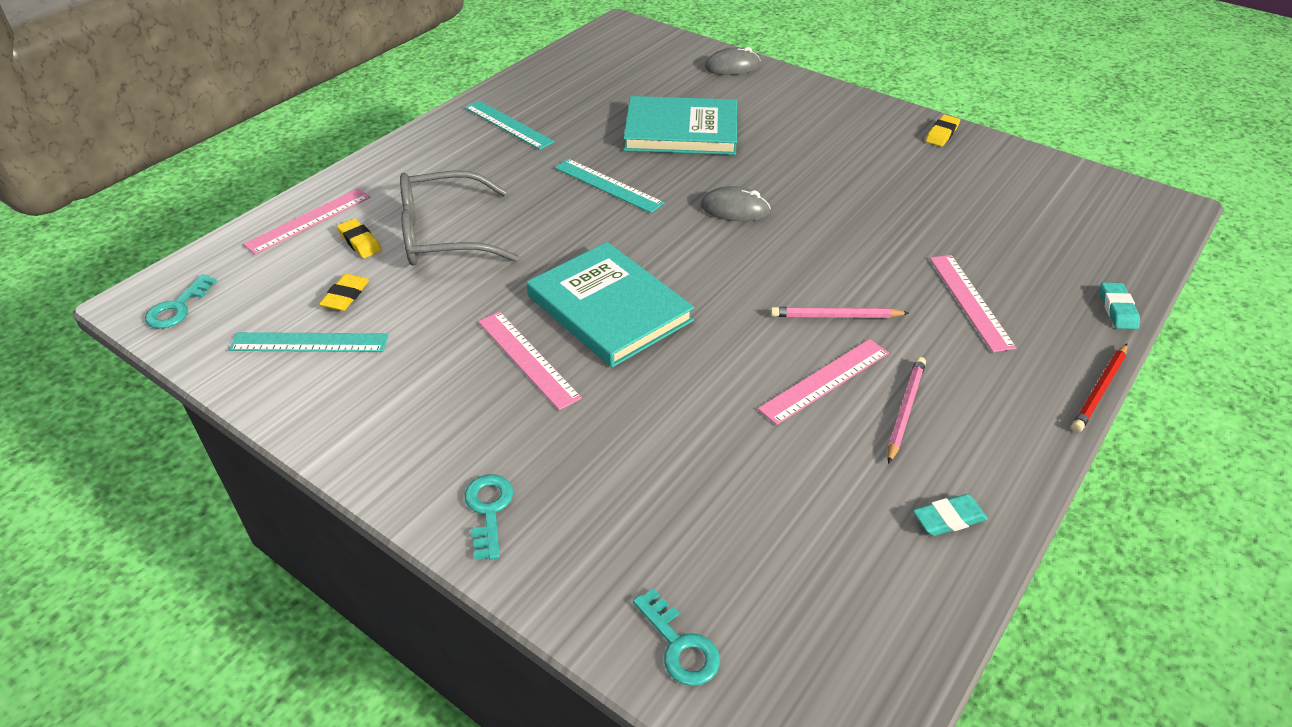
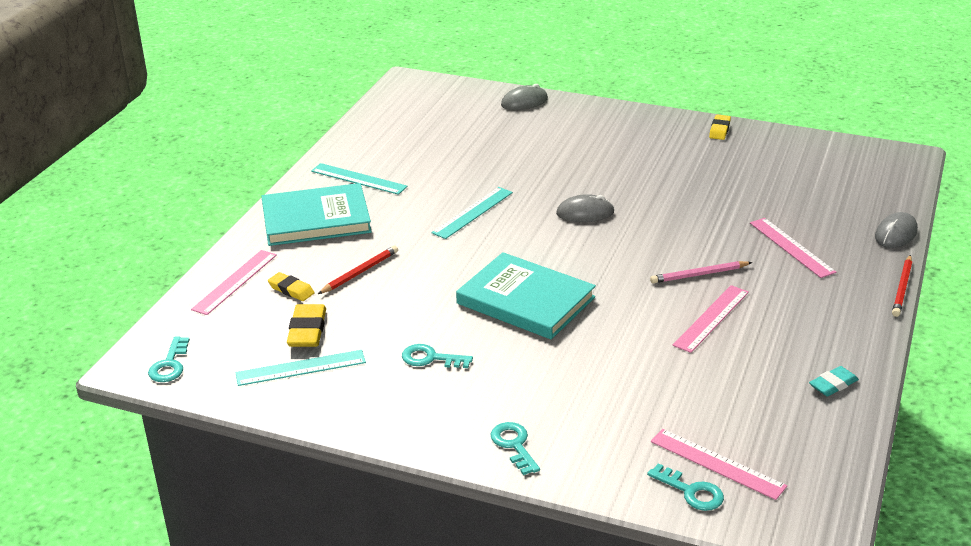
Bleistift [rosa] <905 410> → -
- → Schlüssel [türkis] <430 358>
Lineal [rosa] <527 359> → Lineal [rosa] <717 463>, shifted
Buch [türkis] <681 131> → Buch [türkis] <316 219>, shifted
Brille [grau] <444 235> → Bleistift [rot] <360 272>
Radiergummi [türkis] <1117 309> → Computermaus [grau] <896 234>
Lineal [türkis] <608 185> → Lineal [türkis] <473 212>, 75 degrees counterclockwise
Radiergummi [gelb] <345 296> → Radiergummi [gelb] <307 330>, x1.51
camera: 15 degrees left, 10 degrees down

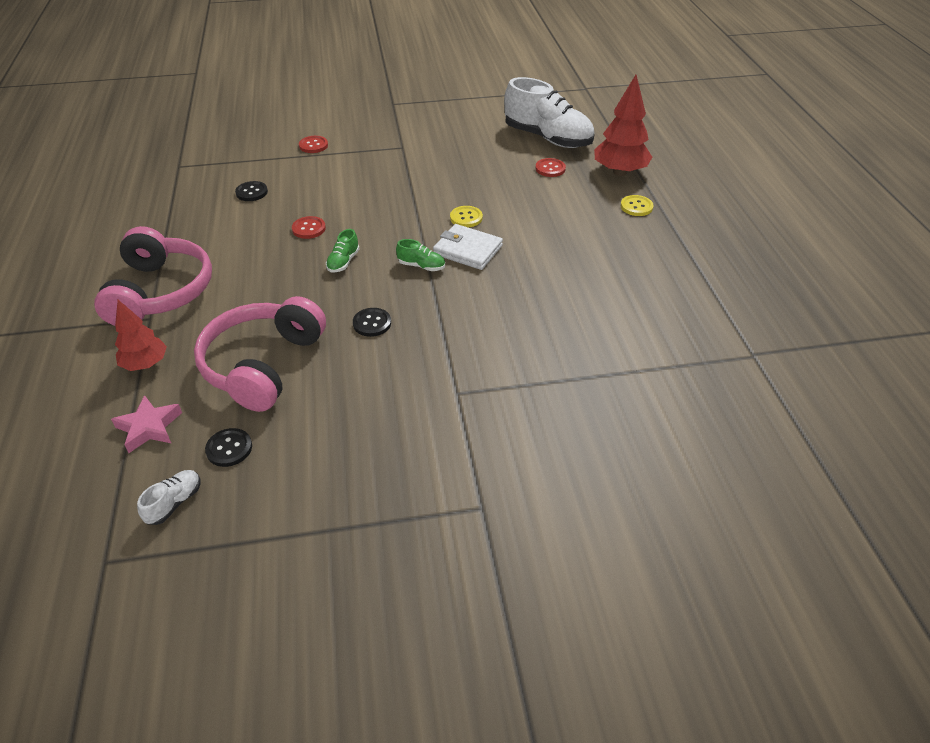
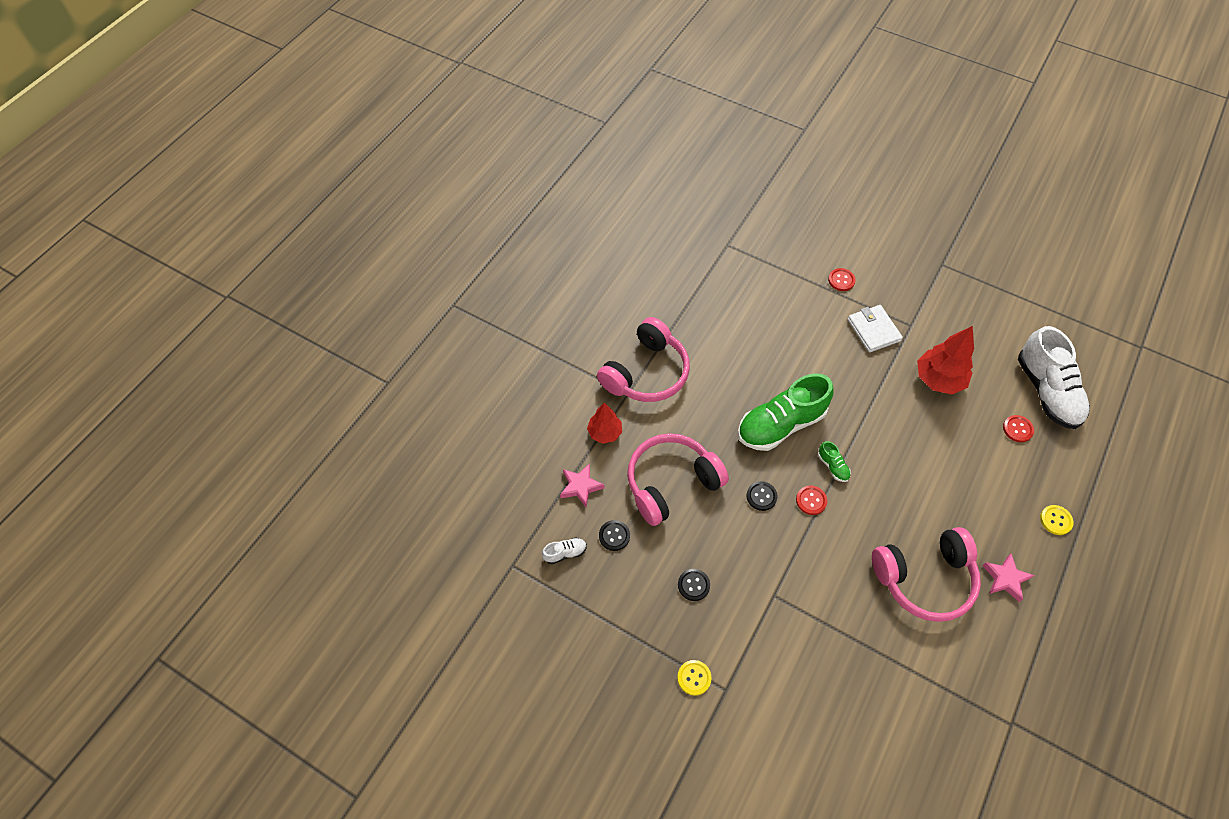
- → Kopfhörer [rosa] <925 579>
- → Stern [rosa] <1005 579>
Knopf [schwarz] <251 192> → Knopf [schwarz] <693 585>, shifted
Knopf [rot] <309 229> → Knopf [rot] <811 500>, shifted
Geldbörse [weiß] <468 250> → Geldbörse [weiß] <873 330>, shifted
Knopf [gelb] <466 218> → Knopf [gelb] <694 678>, shifted
Baum [rot] <619 172> → Baum [rot] <938 379>, shifted
Schuh [grün] <343 262> → Schuh [grün] <780 424>, x2.43
camera: 40 degrees right, 15 degrees up

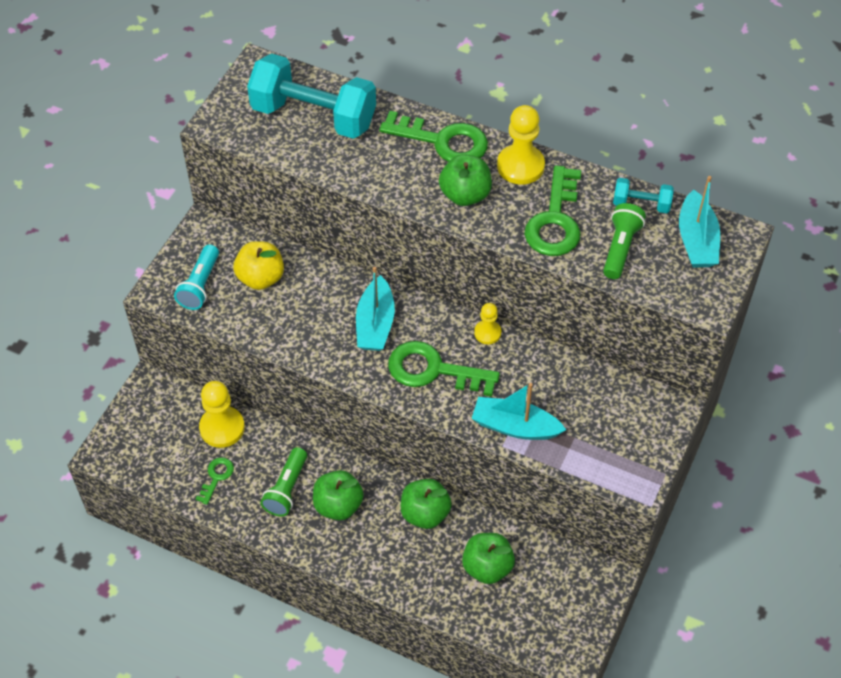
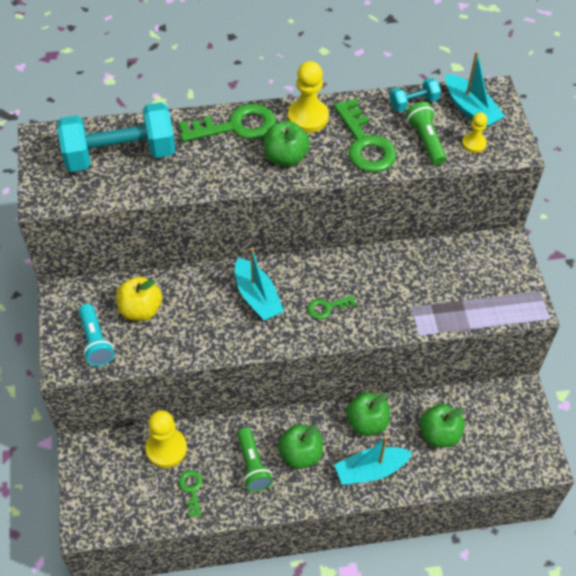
Boot [türkis] <515 426> → Boot [türkis] <370 470>, shifted
Bauer [gelb] <487 333> → Bauer [gelb] <474 143>, shifted
Schlüssel [grün] <433 370> → Schlüssel [grün] <327 307>, x0.50
camera: 35 degrees left, 0 degrees up

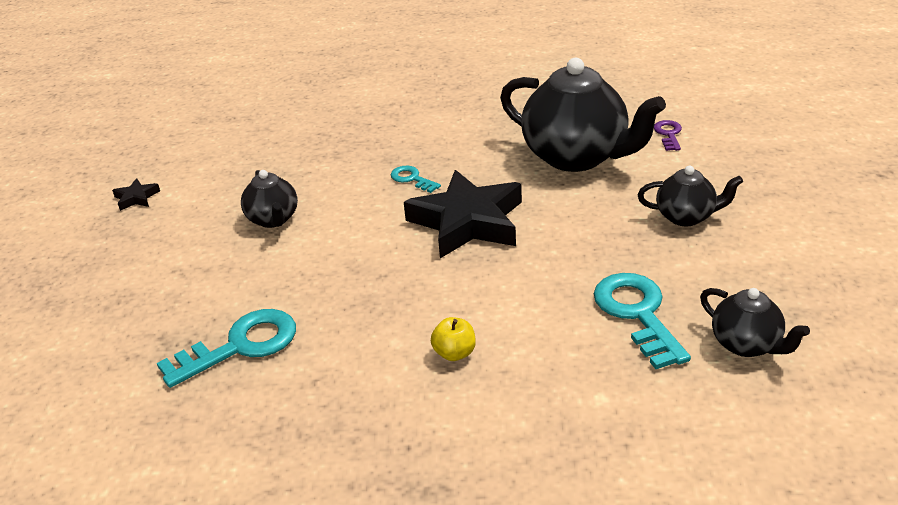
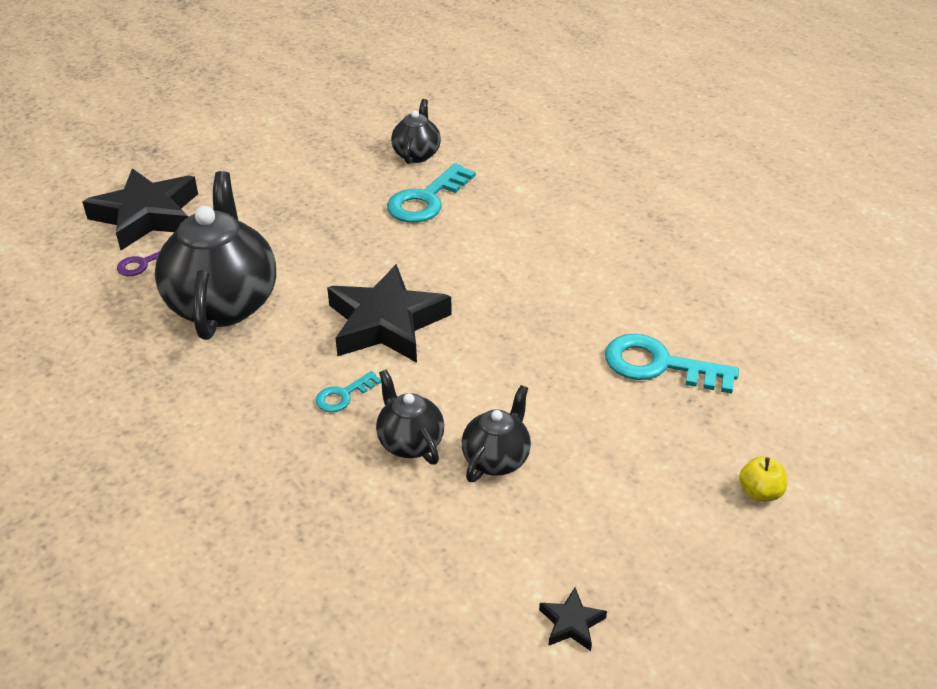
- → Stern [schwarz] <147 216>
Apfel [gelb] <454 353> → Apfel [gelb] <759 492>, shifted
Teekanne [schwarz] <686 217> → Teekanne [schwarz] <410 442>, shifted
Schlüssel [türkis] <412 179> → Schlüssel [türkis] <343 395>, 45 degrees clockwise
camera: 130 degrees left, 5 degrees up

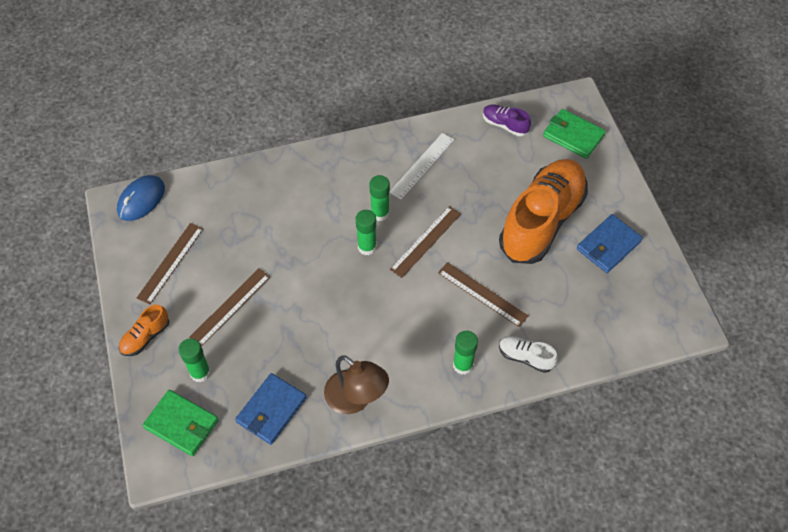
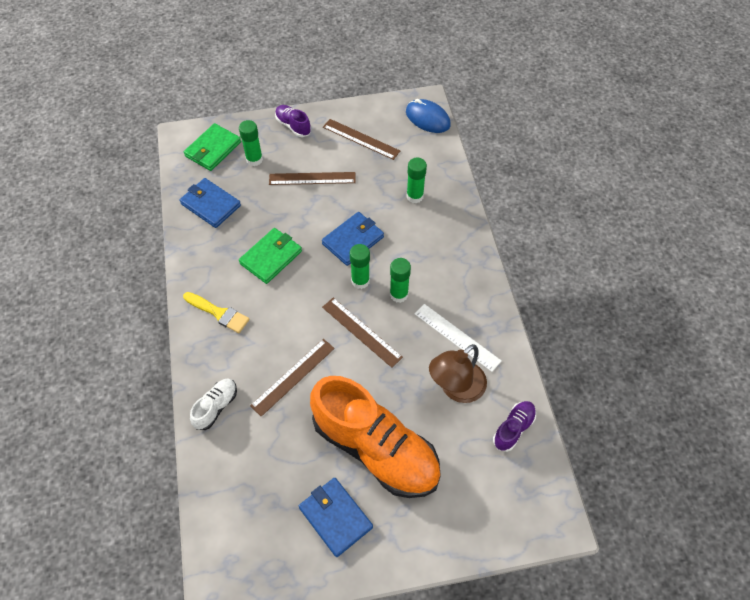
- → Pinsel [gelb] <219 313>
- → Geldbörse [blau] <353 240>
Lampe [braun] <356 399> → Lampe [braun] <456 388>, shifted
Klebestift [grün] <463 365> → Klebestift [grün] <414 196>, shifted
Geldbörse [grün] <573 136> → Geldbörse [grün] <271 257>, shifted
Schuh [orange] <145 337> → Schuh [lila] <293 126>
Lineal [braun] <230 306> → Lineal [braun] <312 178>, 45 degrees counterclockwise
camera: 95 degrees right, 0 degrees up

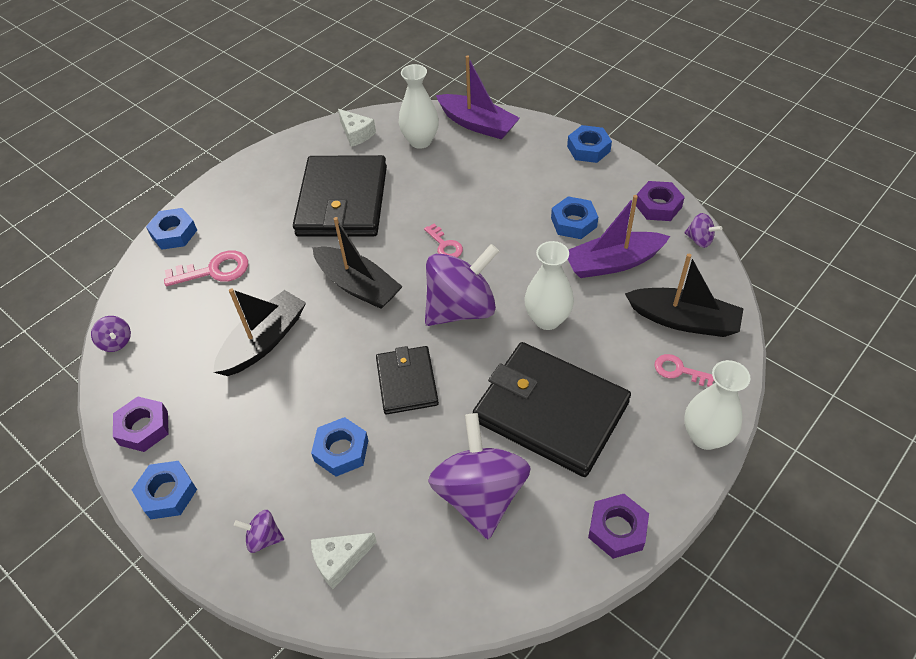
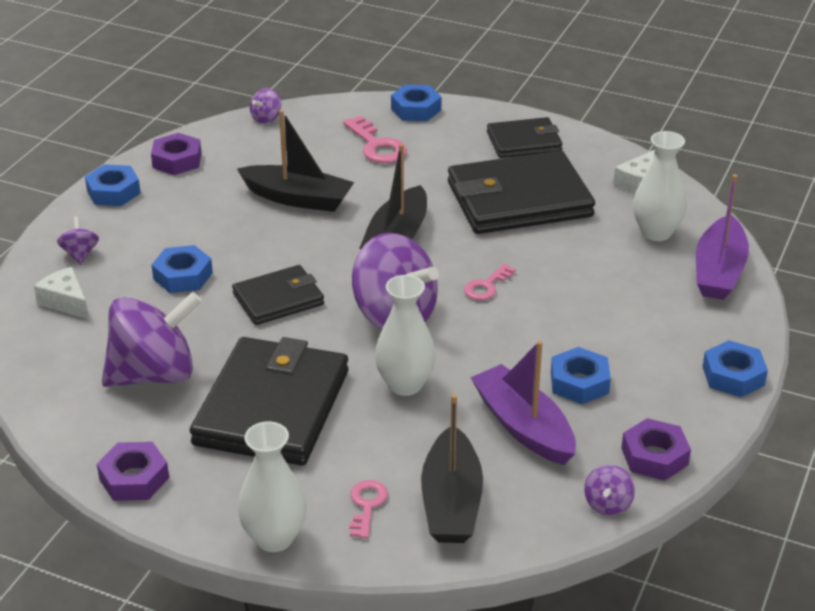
- → Geldbörse [schwarz] <524 141>
camera: 70 degrees right, 15 degrees down

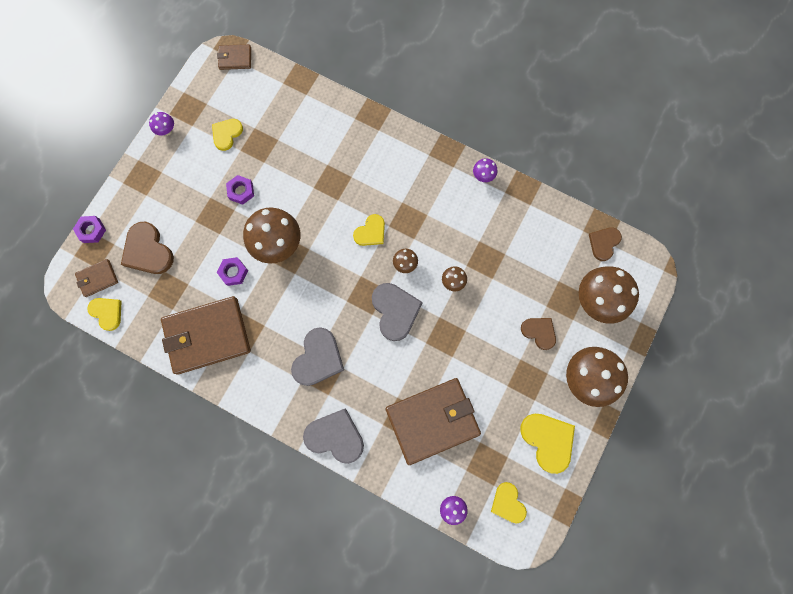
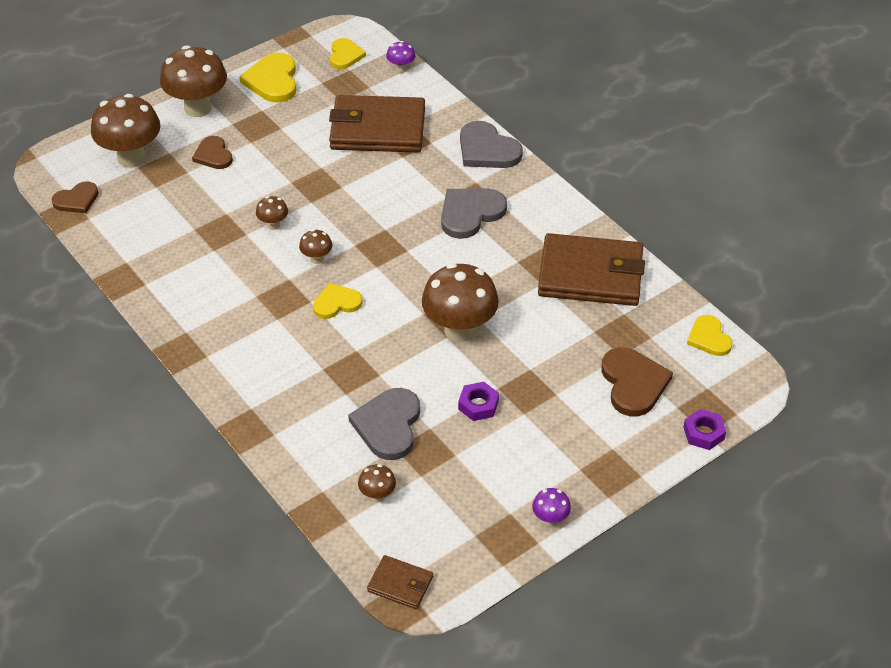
Geldbörse [braun] <97 278> → -
Herz [gelb] <226 134> → -
Sechskantmutter [lila] <233 272> → -
Pilz [lila] <483 176> → -
- → Pilz [braun] <377 495>
Herz [grau] <395 311> → Herz [grau] <388 425>, shifted
camera: 155 degrees left, 30 degrees down

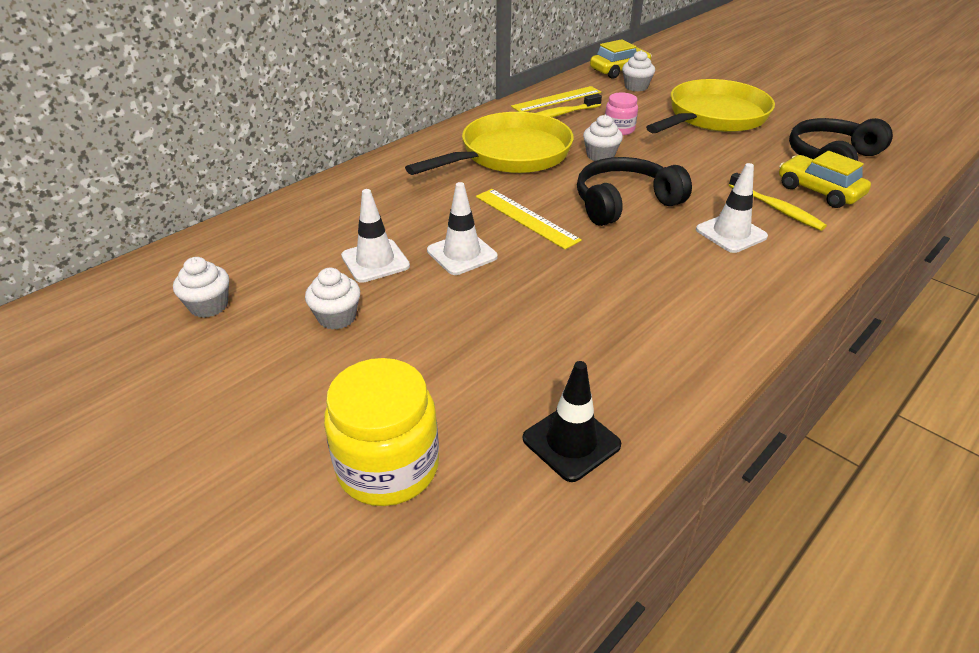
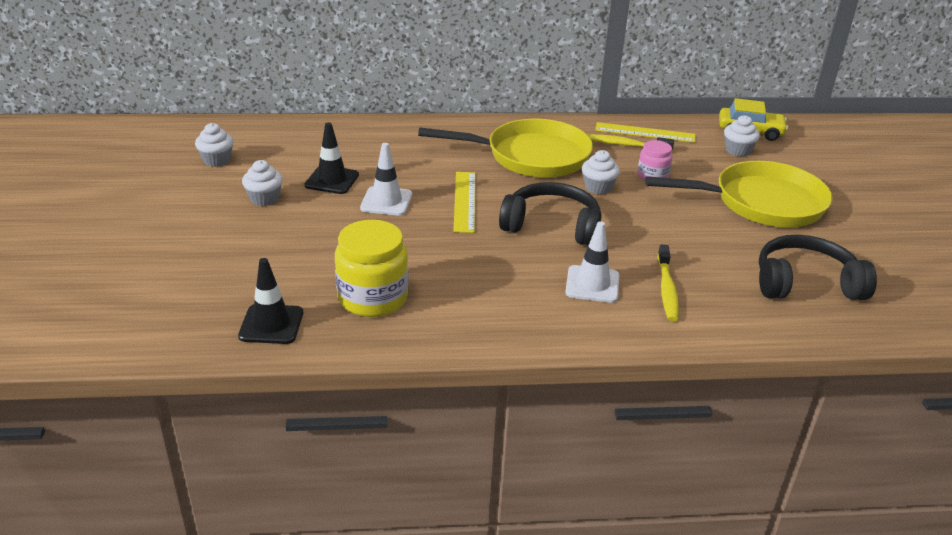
Auto [gelb] <819 191> → -
Einmachglas [gelb] <388 467> → Einmachglas [gelb] <372 298>, shifted
Leitkegel [weiß] <375 261> → Leitkegel [schwarz] <332 180>
camera: 40 degrees right, 5 degrees down

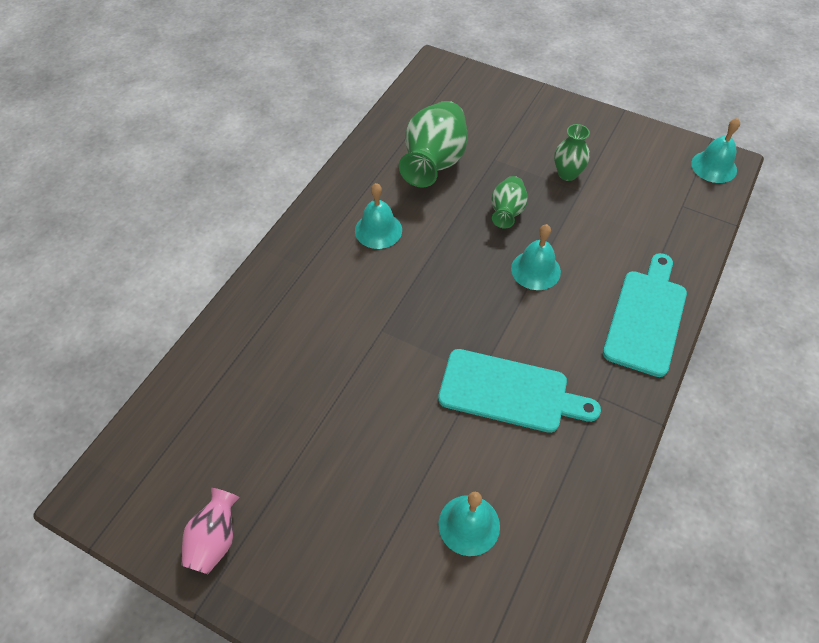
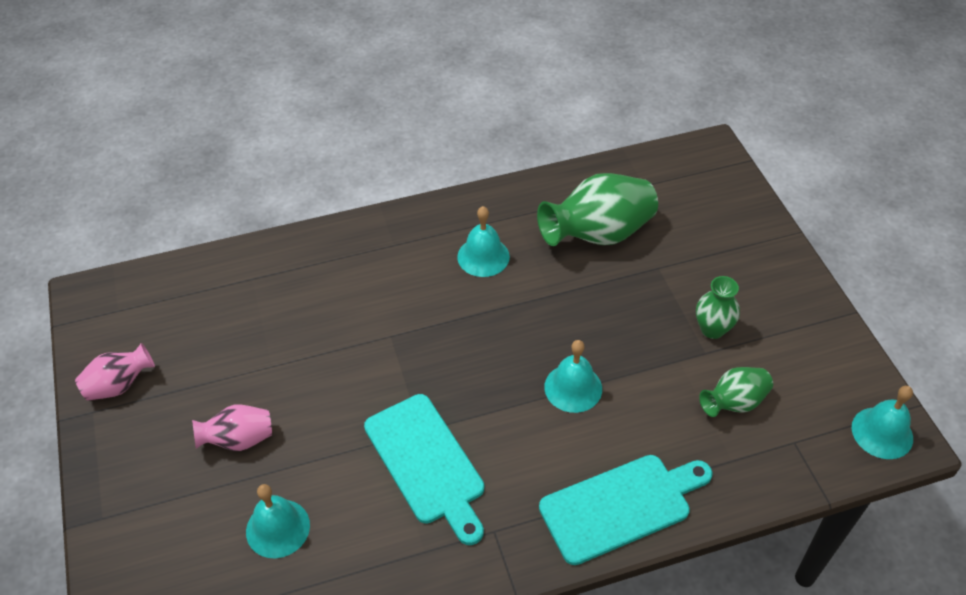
- → Vase [rosa] <239 440>
Vase [grün] <507 212> → Vase [grün] <734 403>, shifted
camera: 45 degrees right, 5 degrees down

